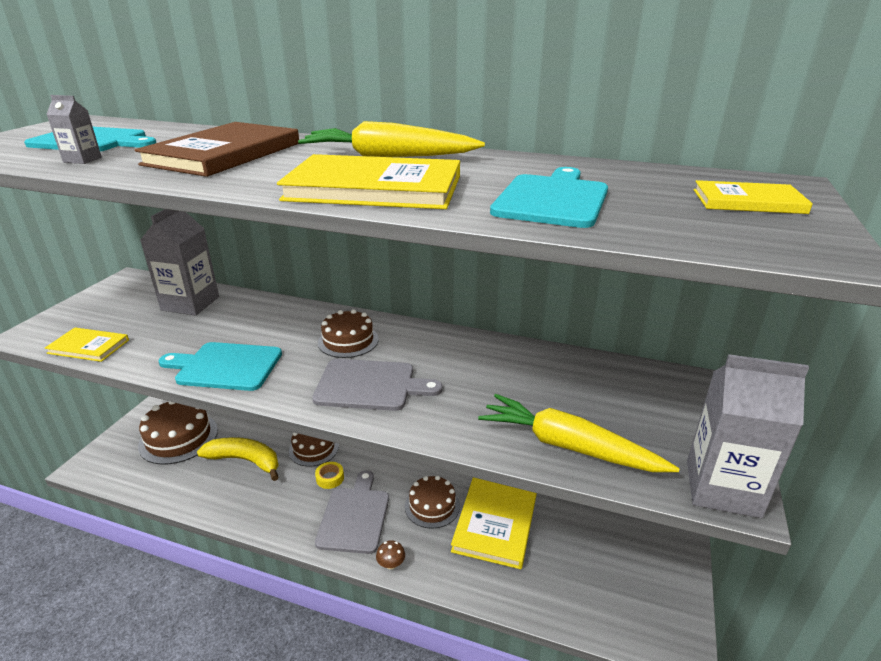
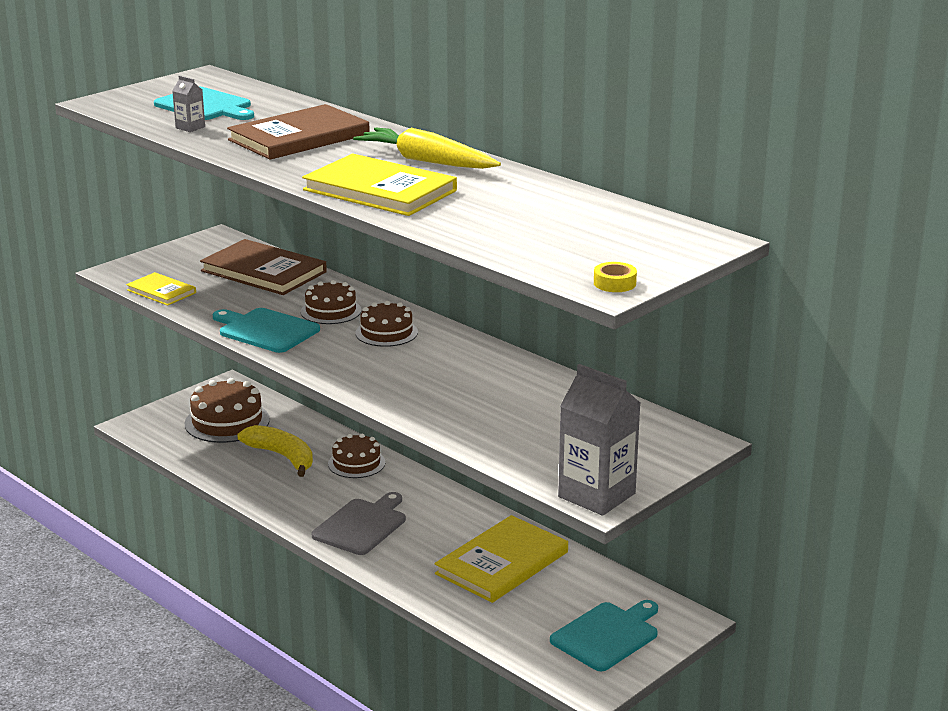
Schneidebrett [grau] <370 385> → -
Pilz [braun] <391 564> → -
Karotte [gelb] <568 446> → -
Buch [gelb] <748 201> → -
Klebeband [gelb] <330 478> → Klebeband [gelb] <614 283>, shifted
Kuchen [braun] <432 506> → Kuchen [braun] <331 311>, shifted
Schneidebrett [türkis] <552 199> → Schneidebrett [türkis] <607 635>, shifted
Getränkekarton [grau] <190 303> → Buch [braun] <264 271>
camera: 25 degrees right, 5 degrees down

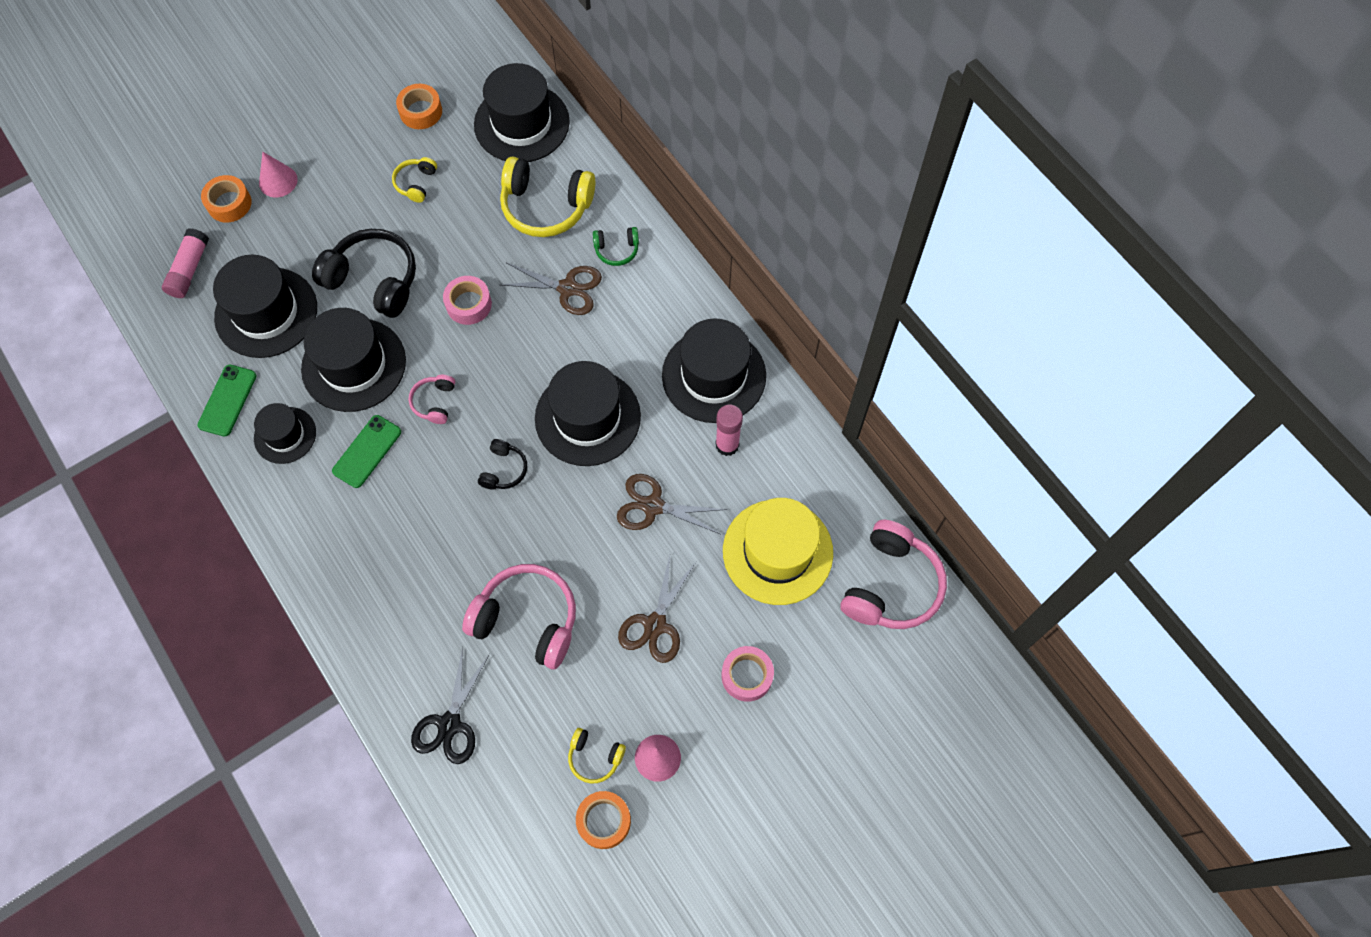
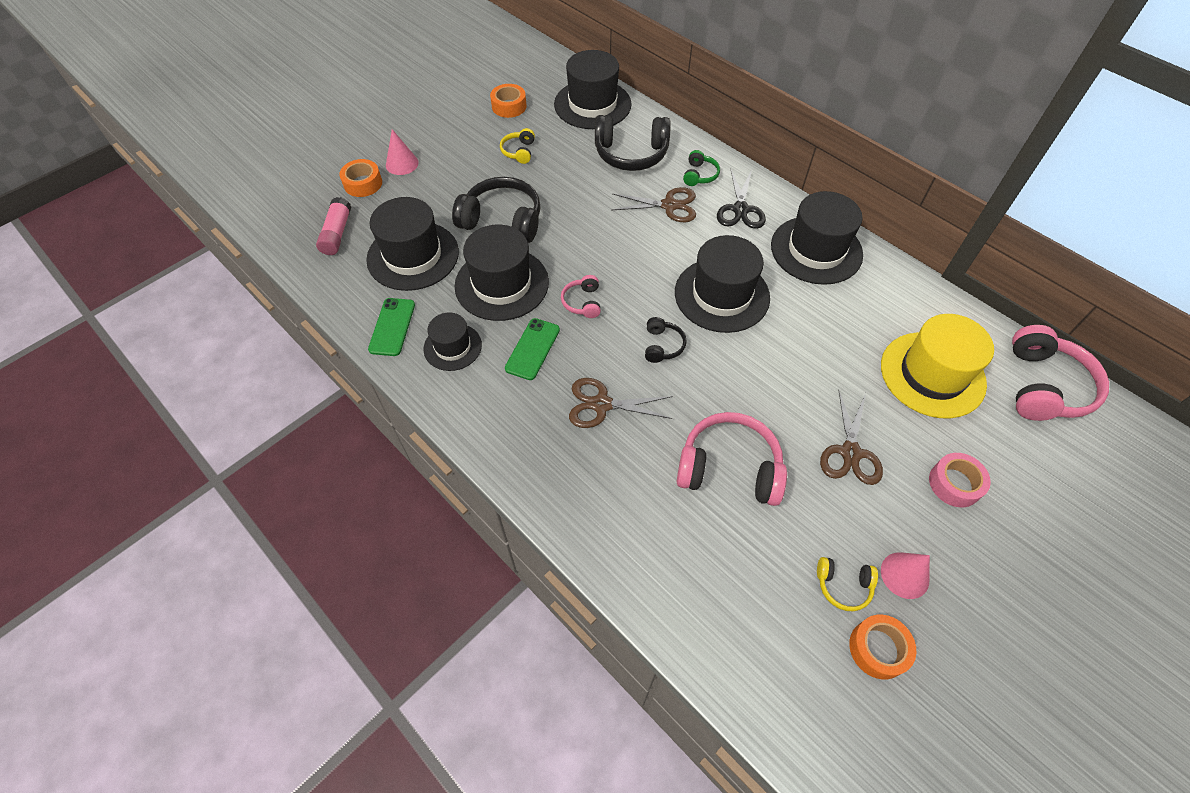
Klebeband [rosa] <468 304> → -
Klebestift [rosa] <727 445> → -
Schere [schwarz] <449 724> → Schere [schwarz] <740 209>, shifted
Schere [braun] <653 506> → Schere [braun] <601 404>, shifted
Kopfhörer [gelb] <546 207> → Kopfhörer [schwarz] <631 154>
Kopfhörer [grün] <616 250> → Kopfhörer [grün] <699 175>, 60 degrees counterclockwise
camera: 10 degrees left, 10 degrees down

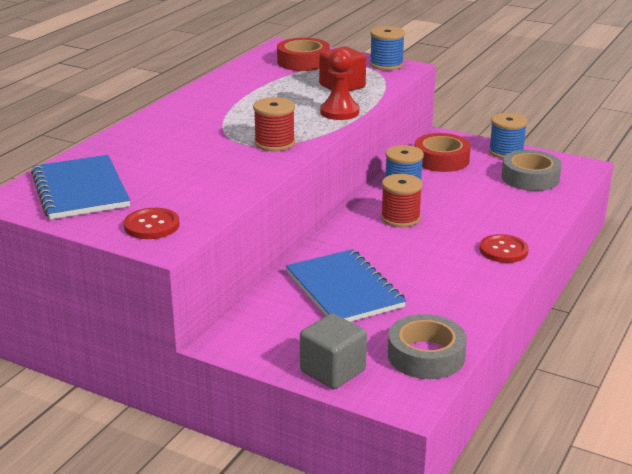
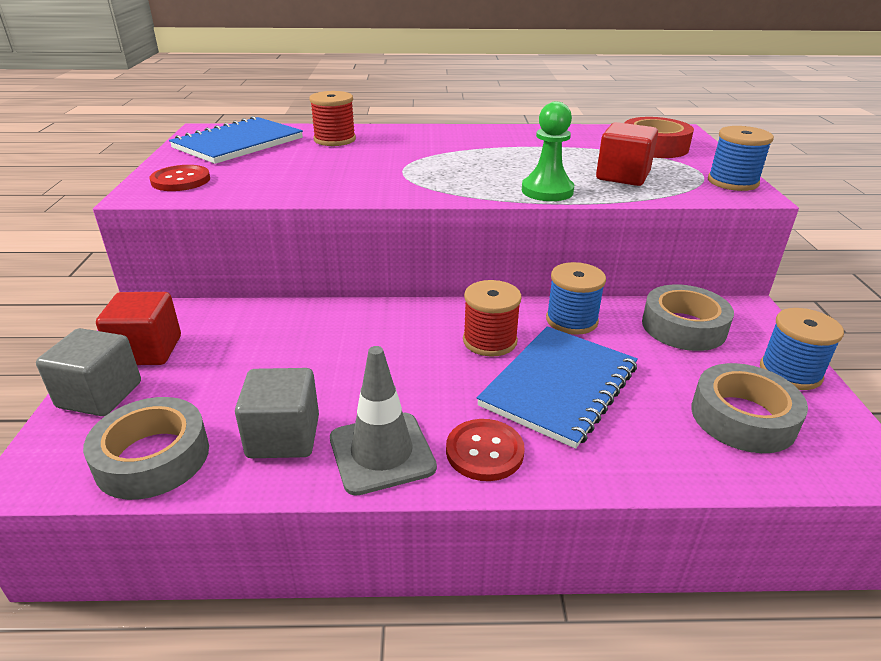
- → Kubus [rot] <147 350>
- → Kubus [grau] <283 437>
- → Leitkegel [grau] <382 453>
Garnrolle [rot] <274 143> → Garnrolle [rot] <334 140>, shifted
Notizbuch [blau] <344 290> → Notizbuch [blau] <559 386>, shifted
Bauer [rot] <339 112> → Bauer [grün] <547 191>
Klebeband [rot] <441 160> → Klebeband [grau] <683 327>
camera: 60 degrees right, 5 degrees up

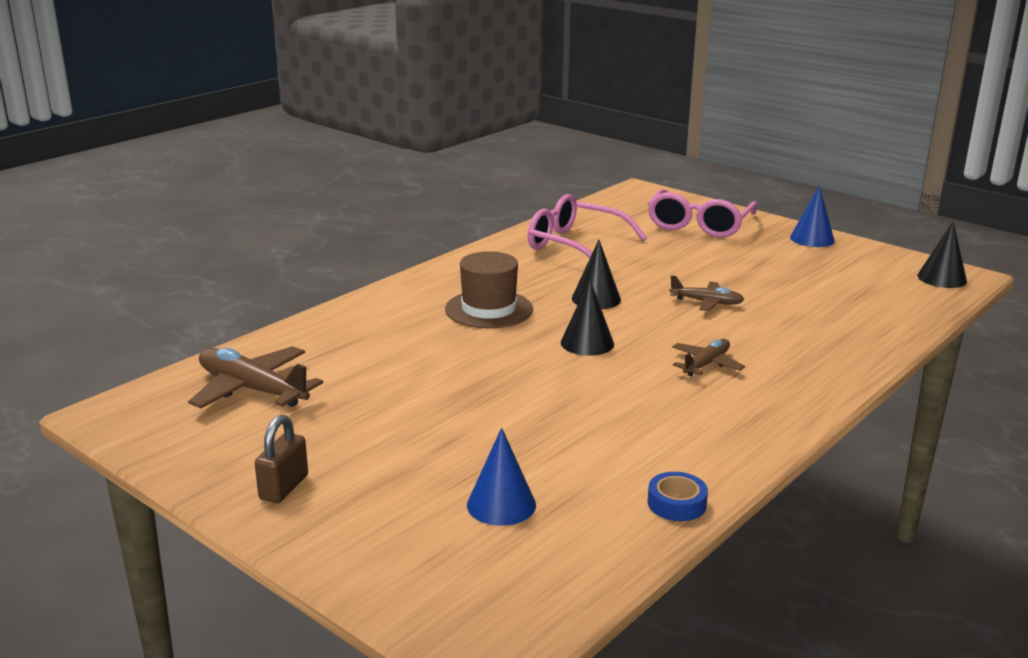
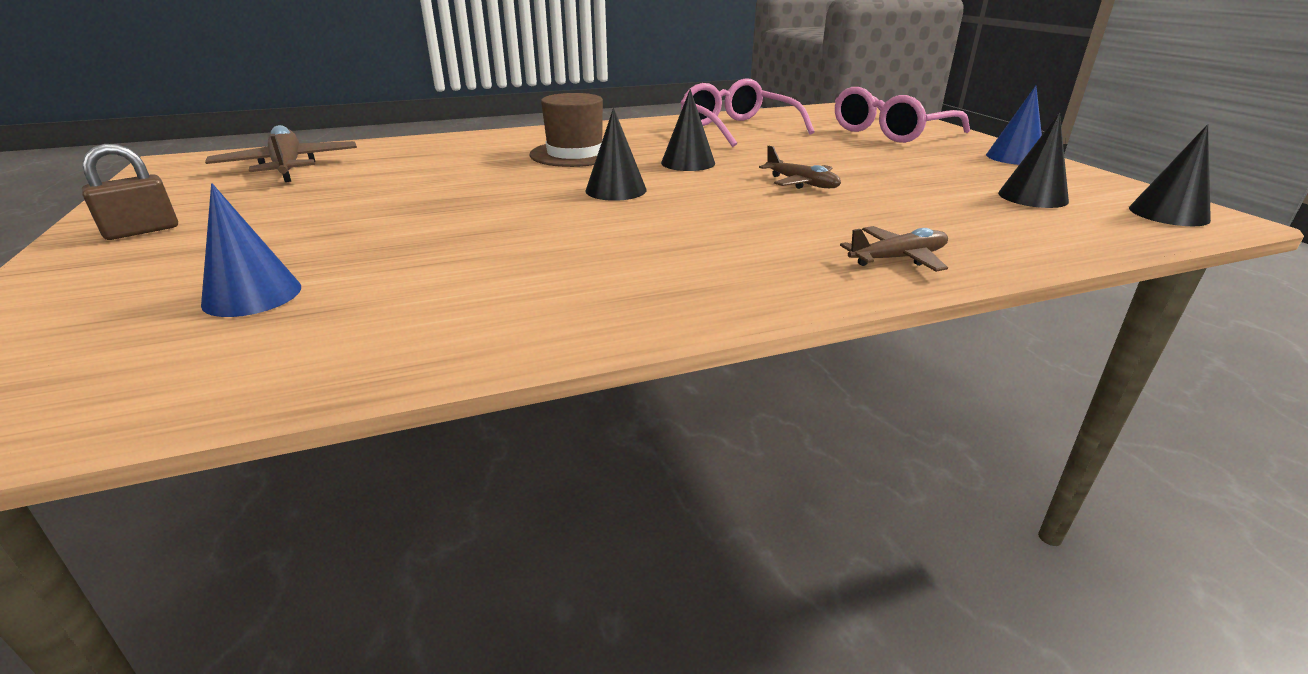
Klebeband [blau] <676 503> → -
- → Kegel [schwarz] <1032 197>
Flugzeug [braun] <706 364> → Flugzeug [braun] <898 258>, shifted
camera: 30 degrees right, 5 degrees up

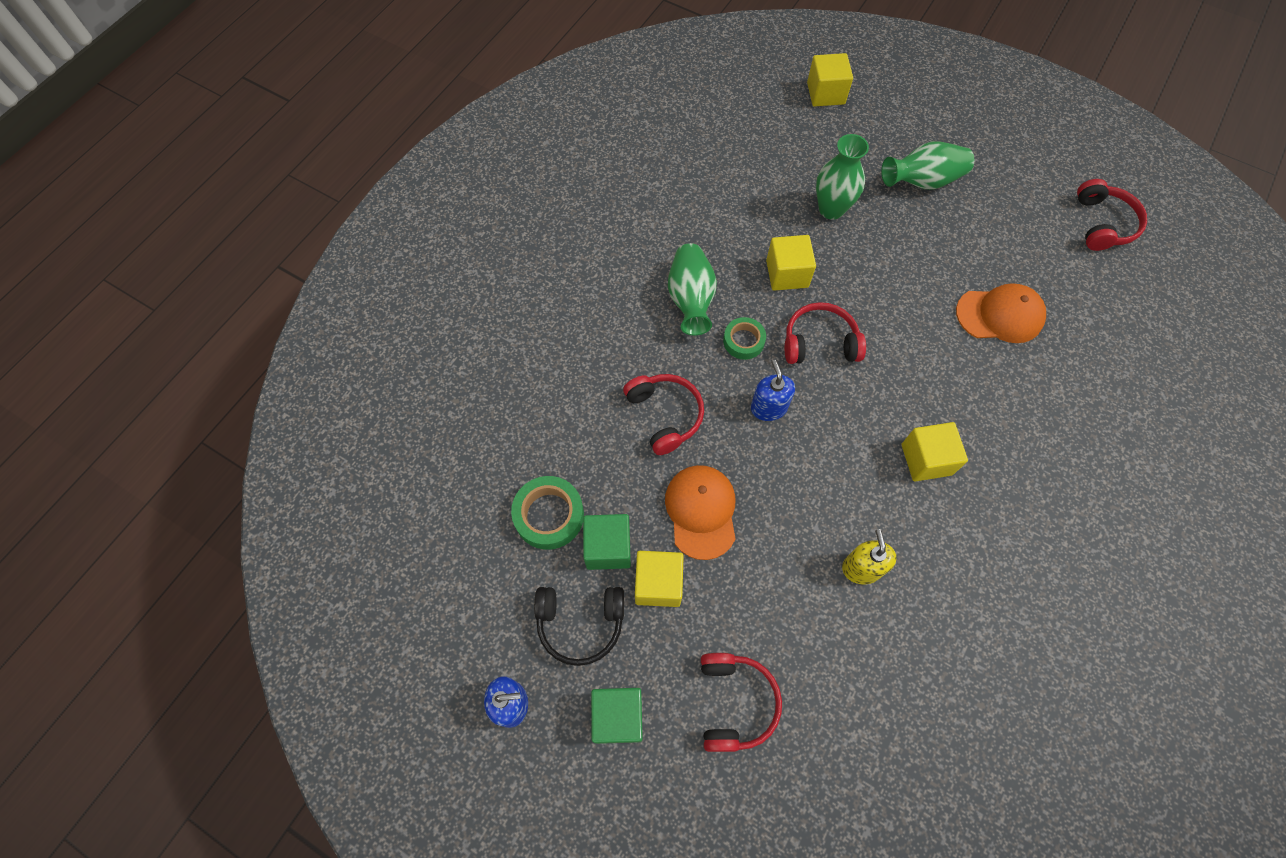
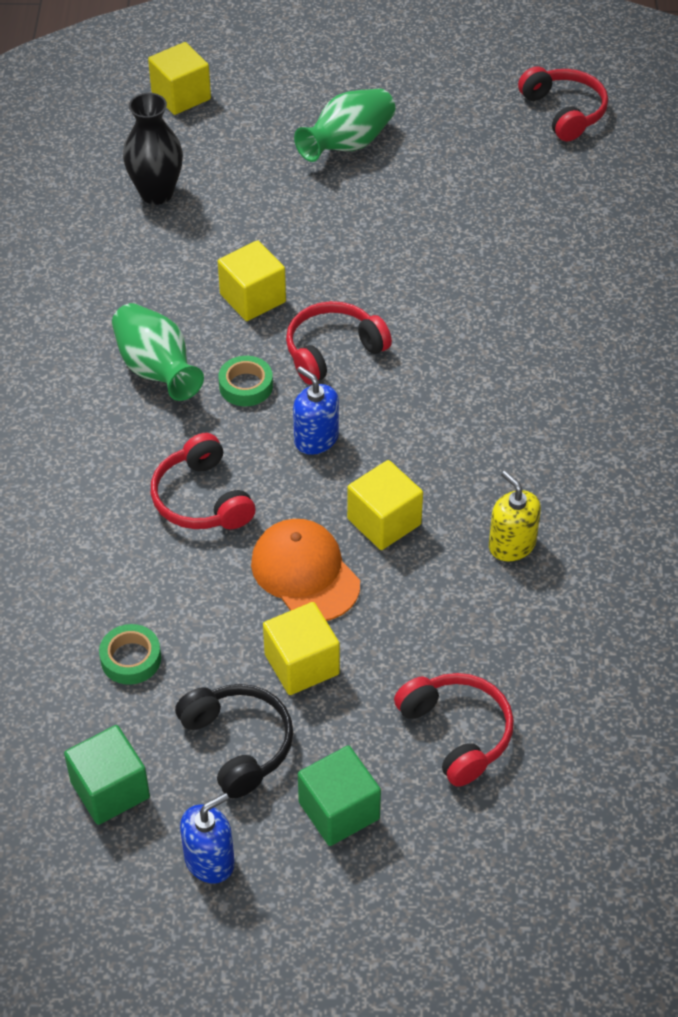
Vase [grün] <831 209> → -
Kappe [orange] <1000 315> → -
- → Vase [schwarz] <156 193>
Kubus [grün] <608 547> → Kubus [grün] <110 790>, shifted
Kubus [gelb] <926 459> → Kubus [gelb] <384 521>, shifted
Kopfhörer [schwarz] <580 623> → Kopfhörer [schwarz] <238 744>, 90 degrees counterclockwise
Kopfhörer [rot] <664 415> → Kopfhörer [rot] <202 499>, 150 degrees counterclockwise
Klebeband [grün] <549 515> → Klebeband [grün] <131 659>, x0.65
camera: 30 degrees left, 15 degrees down

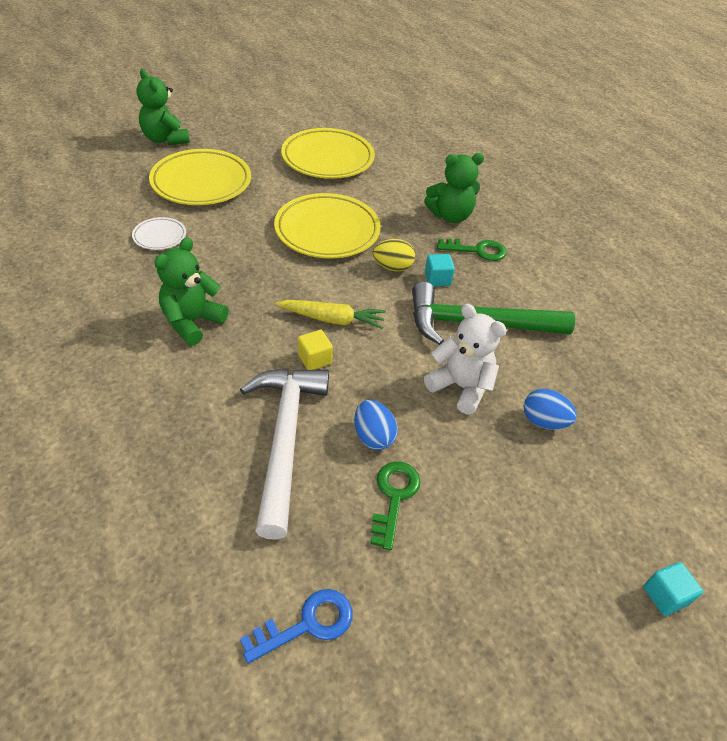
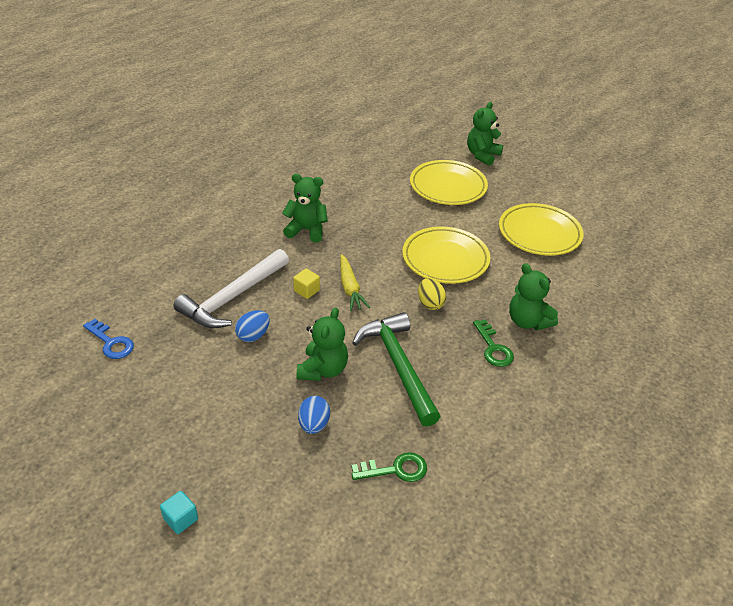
Teller [weiß] <160 236> → -
Kubus [türkis] <437 279> → -
Schlüssel [grün] <394 497> → Schlüssel [grün] <395 469>, shifted
Teddybär [weiß] <460 387> → Teddybär [grün] <323 370>
Hammer [weiß] <285 439> → Hammer [weiß] <232 297>, 150 degrees clockwise
camera: 70 degrees right, 5 degrees down

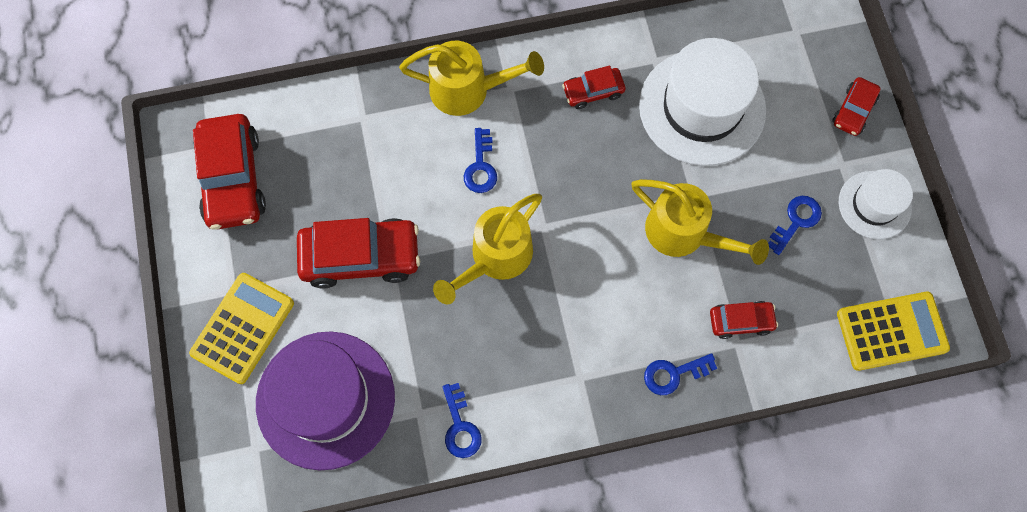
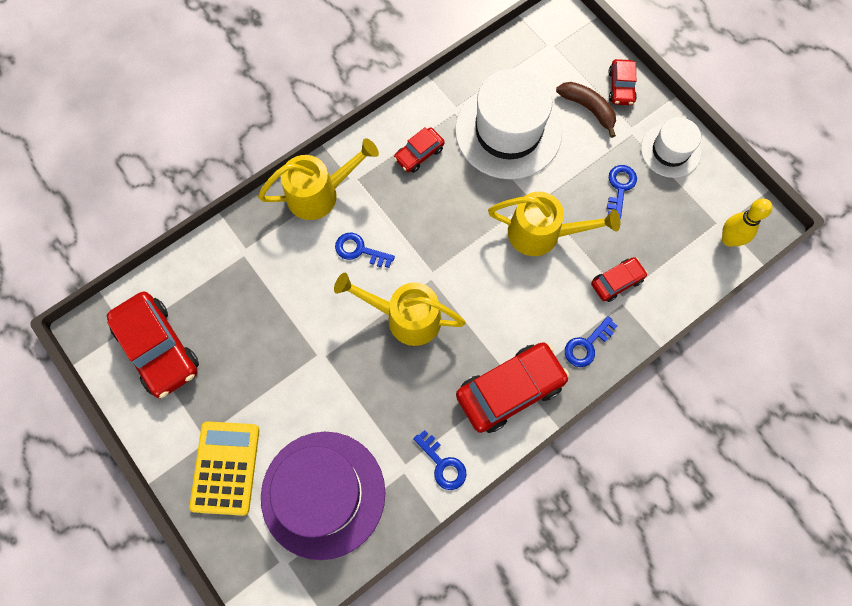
- → Banane [braun] <588 108>
Auto [rot] <361 257> → Auto [rot] <510 390>, shifted
Taschenrechner [gelb] <891 331> → Bowlingkegel [gelb] <729 239>
Gießkanne [gelb] <495 258> → Gießkanne [gelb] <405 317>, 90 degrees clockwise
Schlüssel [blau] <481 167> → Schlüssel [blau] <359 250>, 135 degrees clockwise
camera: 25 degrees left, 0 degrees up

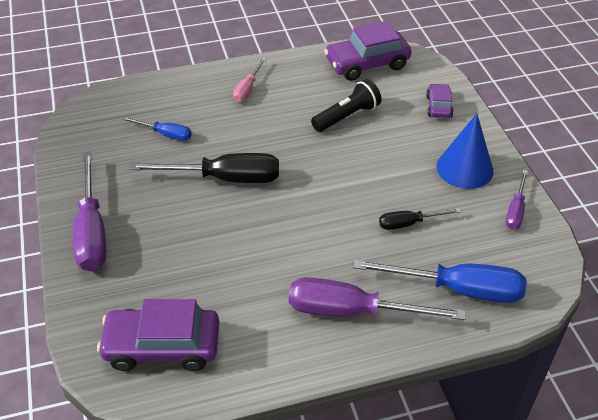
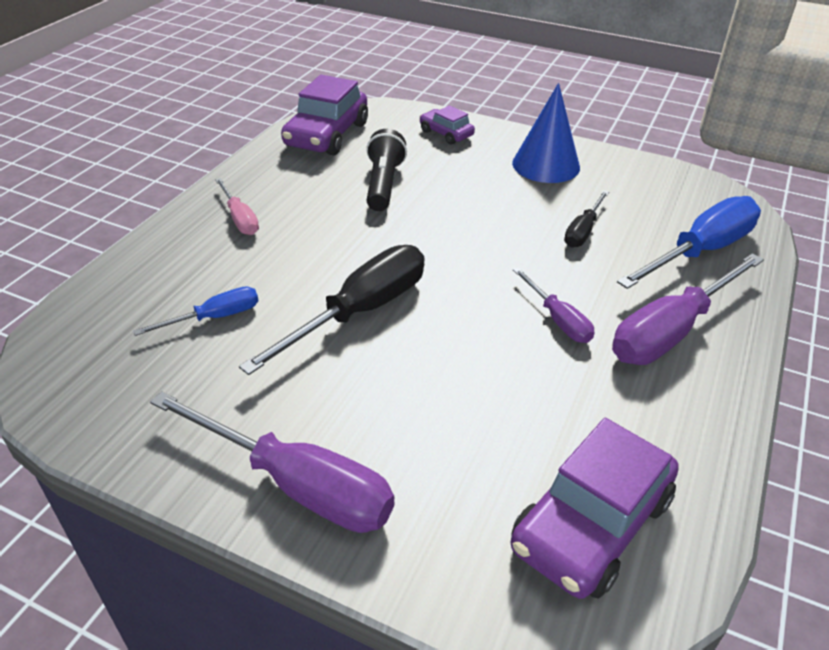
Schraubenzieher [lila] <515 210> → Schraubenzieher [lila] <558 320>, shifted
camera: 50 degrees left, 5 degrees down

